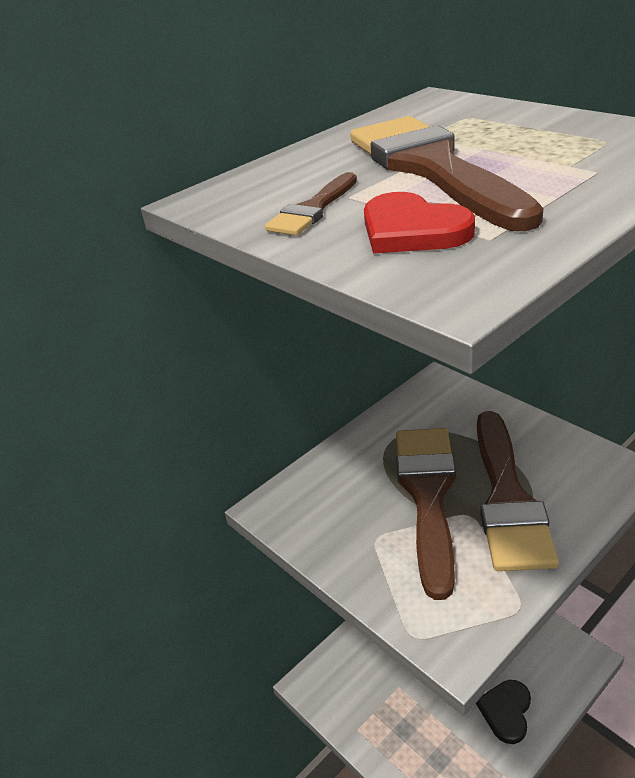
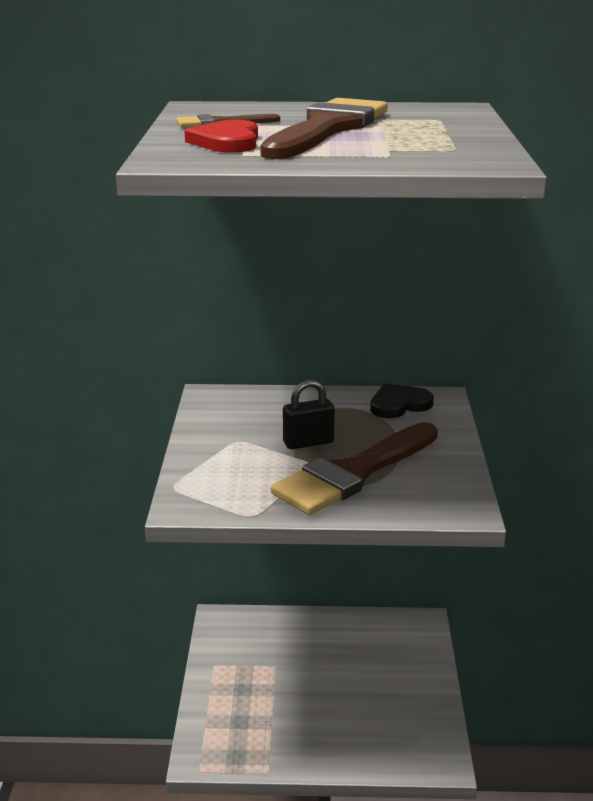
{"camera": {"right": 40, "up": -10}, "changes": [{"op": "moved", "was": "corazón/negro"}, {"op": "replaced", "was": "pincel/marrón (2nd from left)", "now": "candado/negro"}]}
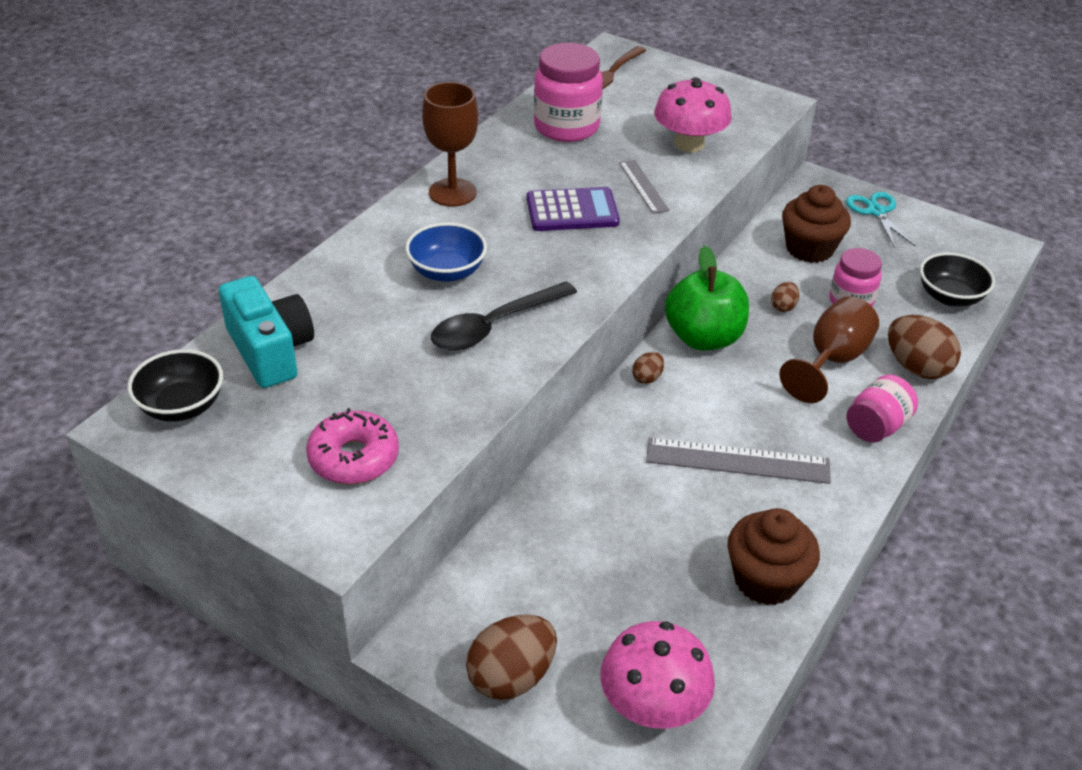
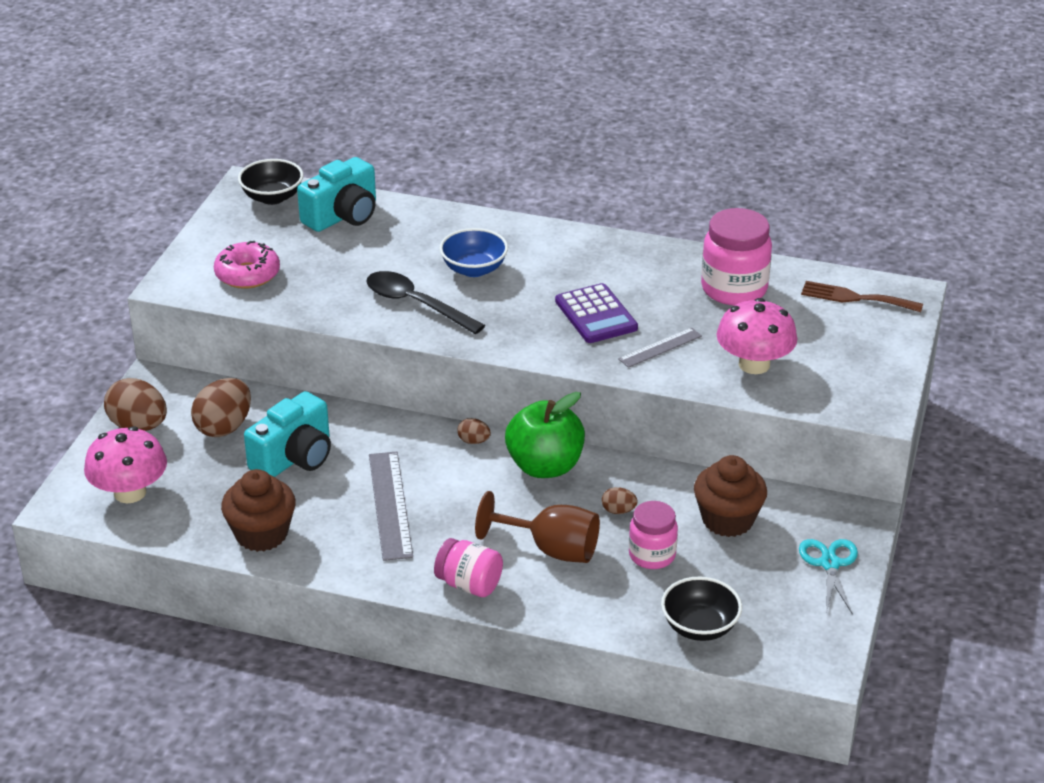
{"camera": {"right": 75, "up": -5}, "changes": [{"op": "removed", "was": "copa/marrón (1st from left)"}, {"op": "added", "now": "cámara/turquesa (1st from left)"}, {"op": "moved", "was": "huevo/marrón (4th from left in the first image)", "now": "huevo/marrón (2nd from left)"}, {"op": "turned", "was": "tijeras/turquesa", "clockwise": -60}]}
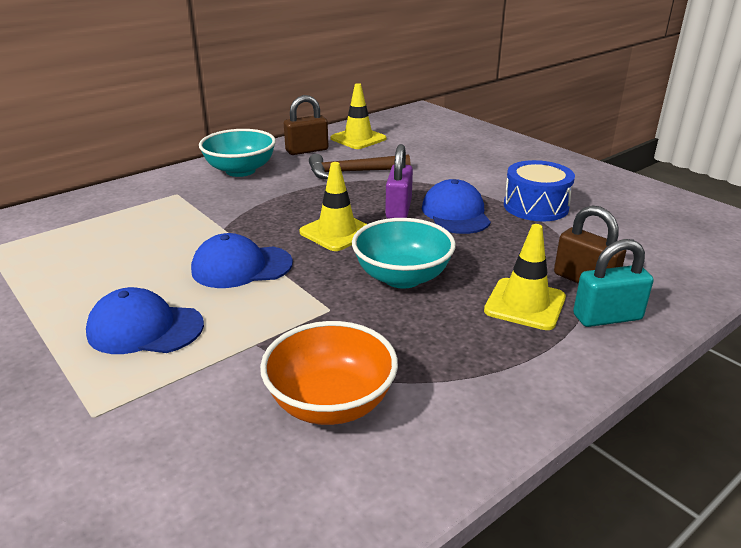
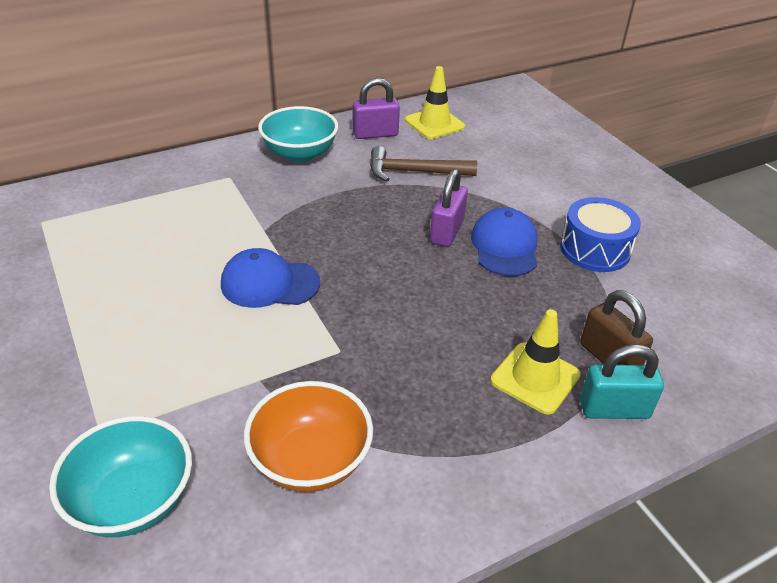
{"camera": {"right": 10, "up": 10}, "changes": [{"op": "removed", "was": "gorra/azul (1st from left)"}, {"op": "removed", "was": "cono de tráfico/amarillo (1st from left)"}, {"op": "moved", "was": "cuenco/turquesa (2nd from left in the first image)", "now": "cuenco/turquesa (1st from left)"}, {"op": "recoloured", "was": "candado/marrón (1st from left)", "now": "candado/morado (1st from left)"}]}
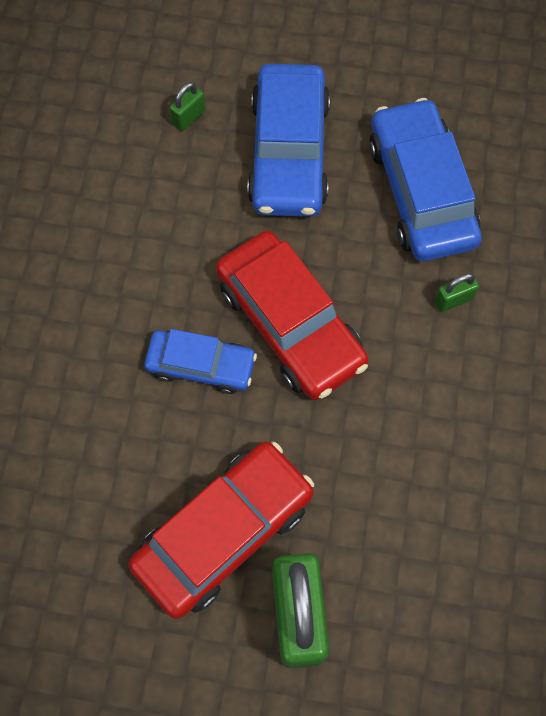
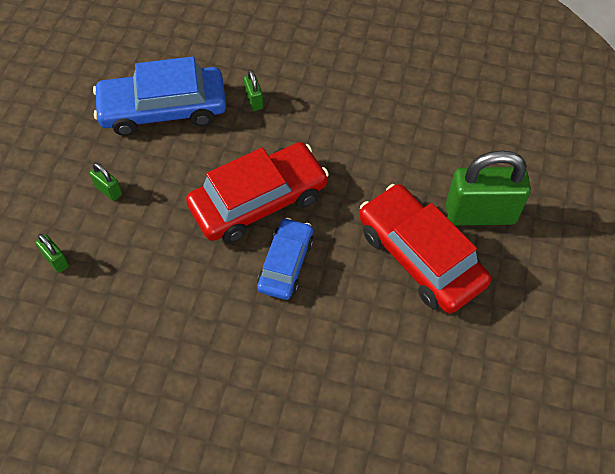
{"camera": {"right": -85, "up": -10}, "changes": [{"op": "replaced", "was": "coche/azul (2nd from left)", "now": "candado/verde (2nd from left)"}]}
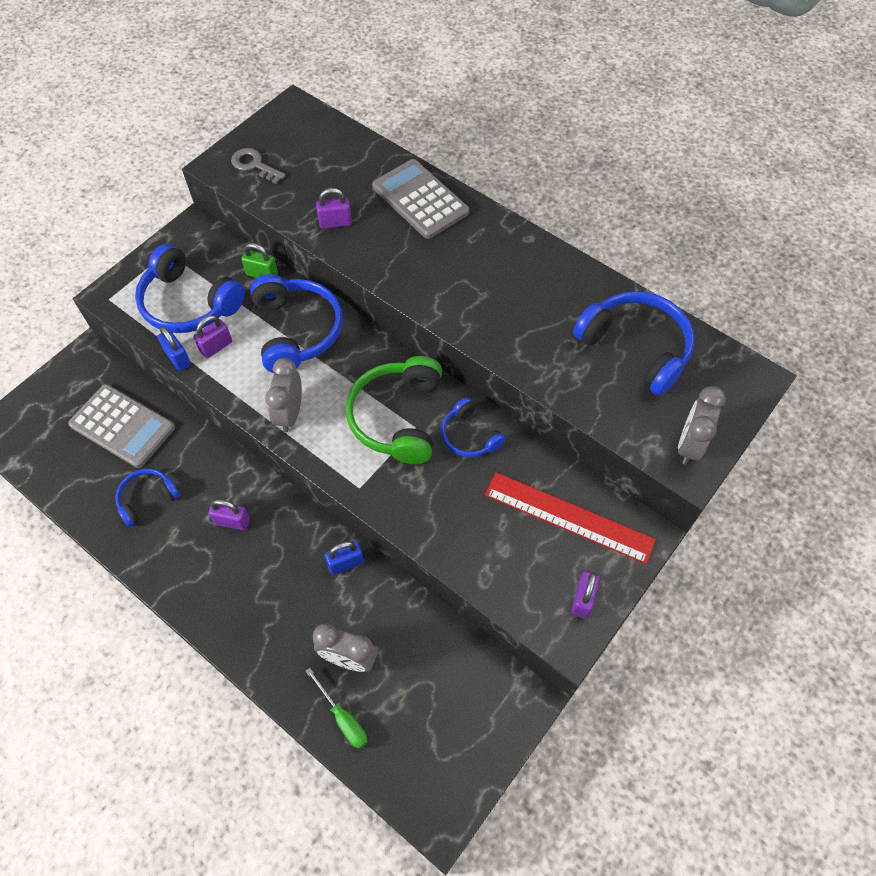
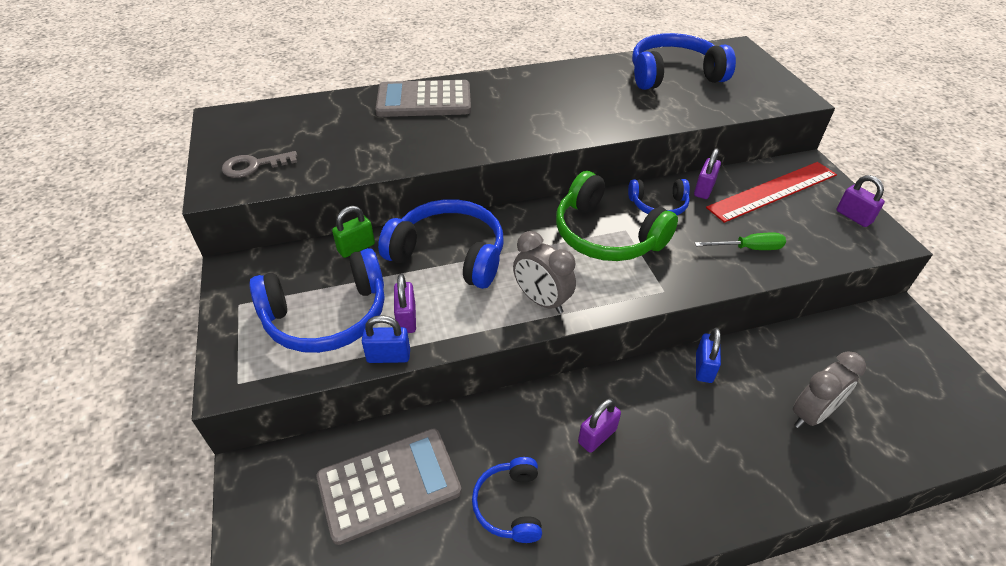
{"camera": {"right": -55, "up": -15}, "changes": [{"op": "removed", "was": "despertador/gris (3rd from left)"}, {"op": "moved", "was": "destornillador/verde"}, {"op": "moved", "was": "candado/morado (3rd from left)"}]}
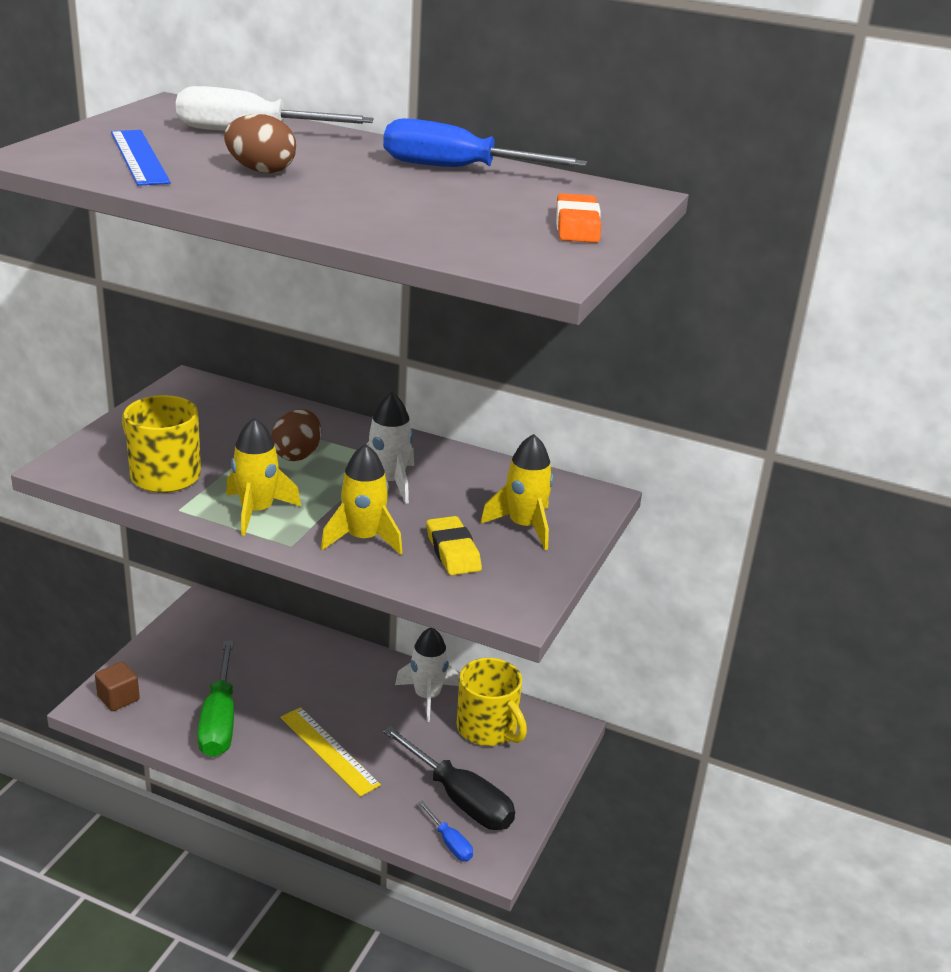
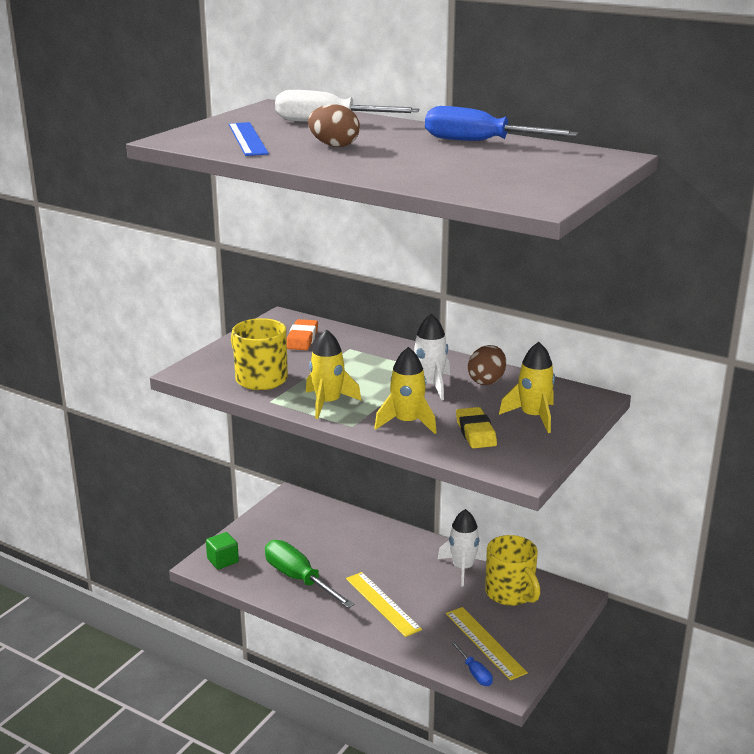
{"camera": {"right": 10, "up": -5}, "changes": [{"op": "moved", "was": "huevo/marrón (2nd from left)"}, {"op": "moved", "was": "goma de borrar/naranja"}, {"op": "replaced", "was": "destornillador/negro", "now": "regla/amarillo (2nd from left)"}, {"op": "recoloured", "was": "cubo/marrón", "now": "cubo/verde"}, {"op": "turned", "was": "destornillador/verde", "clockwise": 135}]}
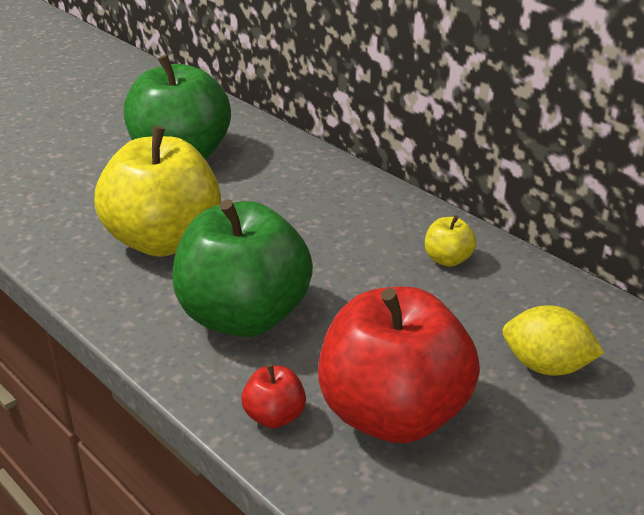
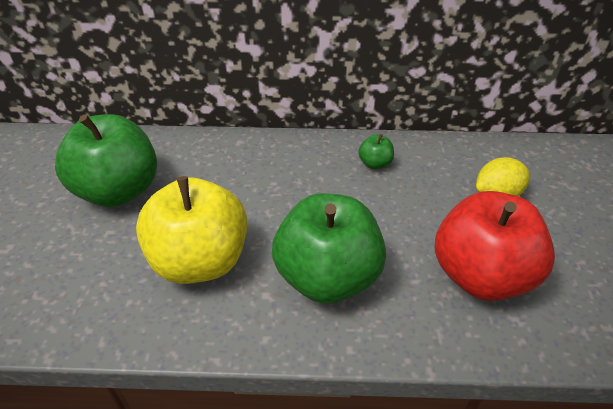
{"camera": {"right": -45, "up": 10}, "changes": [{"op": "removed", "was": "manzana/rojo (1st from left)"}, {"op": "recoloured", "was": "manzana/amarillo (2nd from left)", "now": "manzana/verde (3rd from left)"}]}
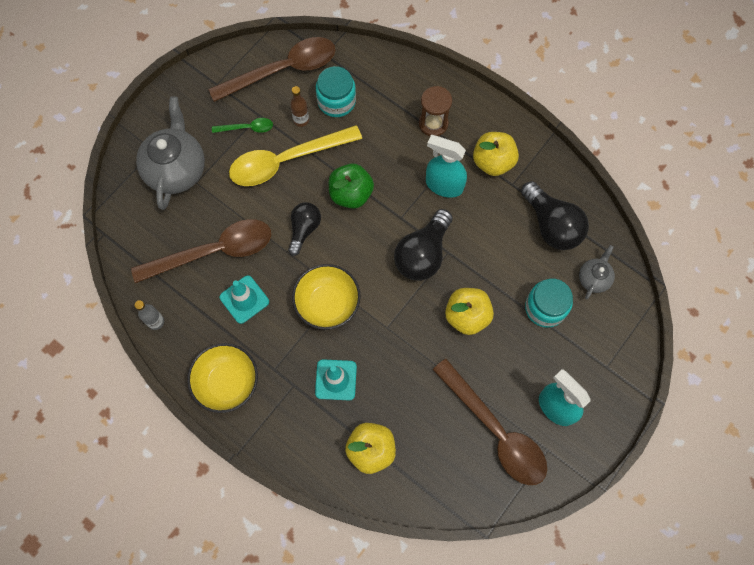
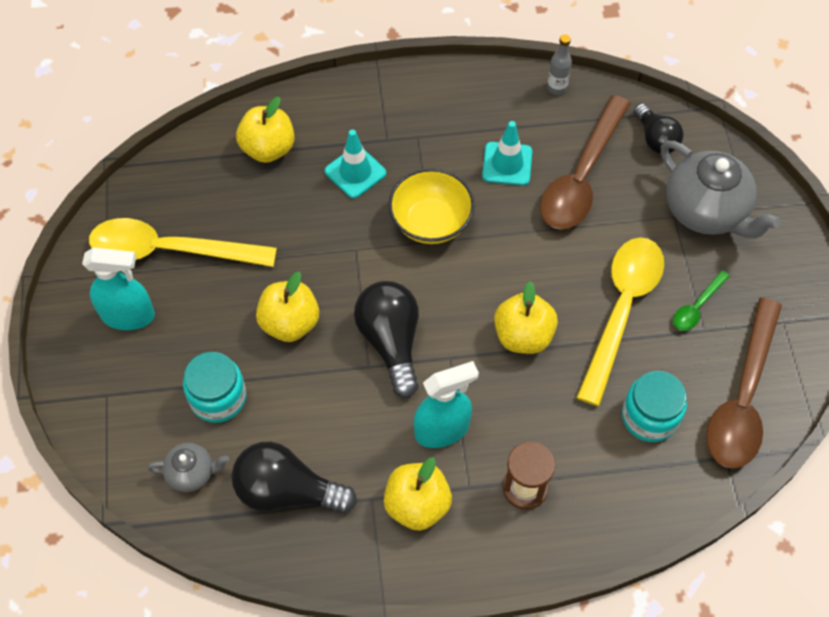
{"camera": {"right": 135, "up": -10}, "changes": [{"op": "removed", "was": "cuenco/amarillo (1st from left)"}, {"op": "removed", "was": "botella/marrón"}, {"op": "moved", "was": "bombilla/negro (1st from left in the first image)", "now": "bombilla/negro (3rd from left)"}, {"op": "recoloured", "was": "manzana/verde", "now": "manzana/amarillo (4th from left)"}, {"op": "recoloured", "was": "cuchara/marrón (3rd from left)", "now": "cuchara/amarillo (1st from left)"}, {"op": "turned", "was": "tetera/gris (2nd from left in the first image)", "clockwise": -75}]}
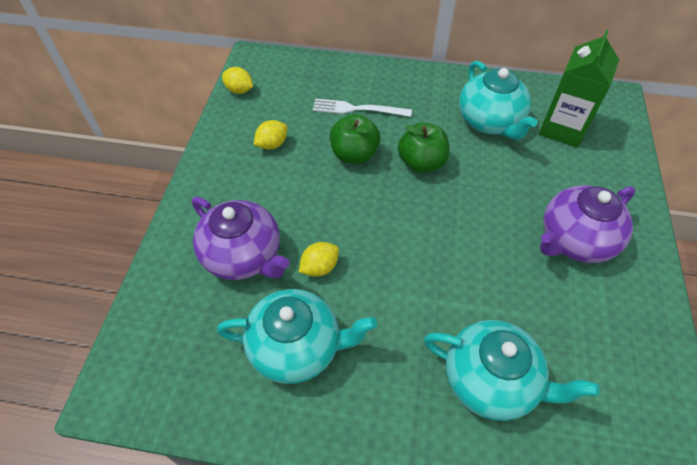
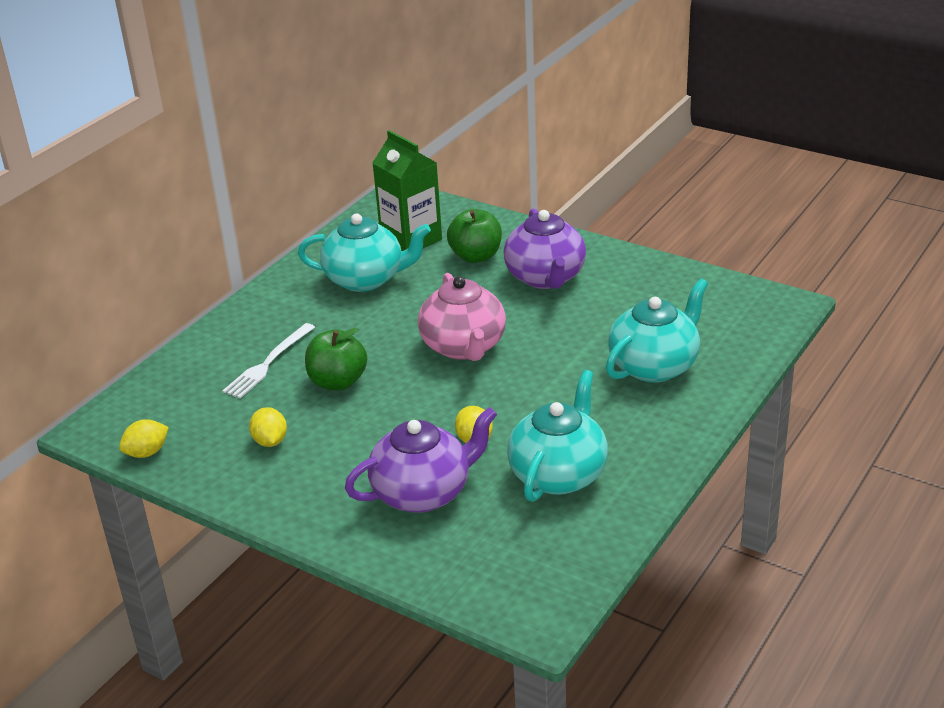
{"camera": {"right": -65, "up": -20}, "changes": [{"op": "added", "now": "tetera/rosa"}, {"op": "moved", "was": "manzana/verde (2nd from left)"}]}
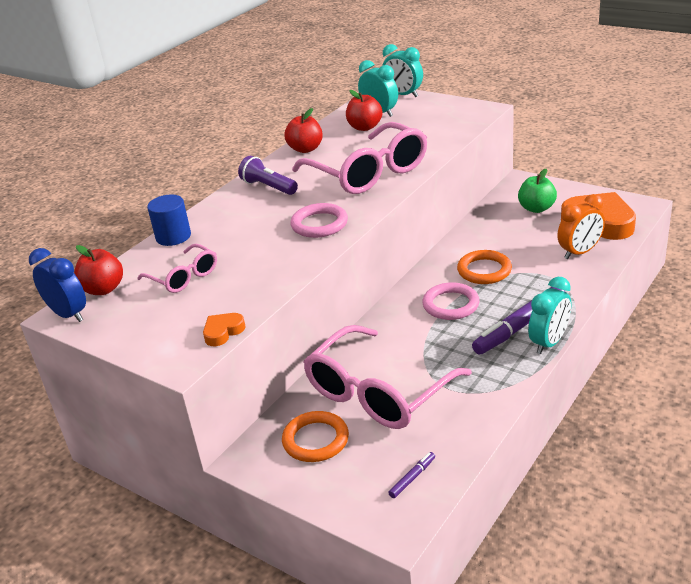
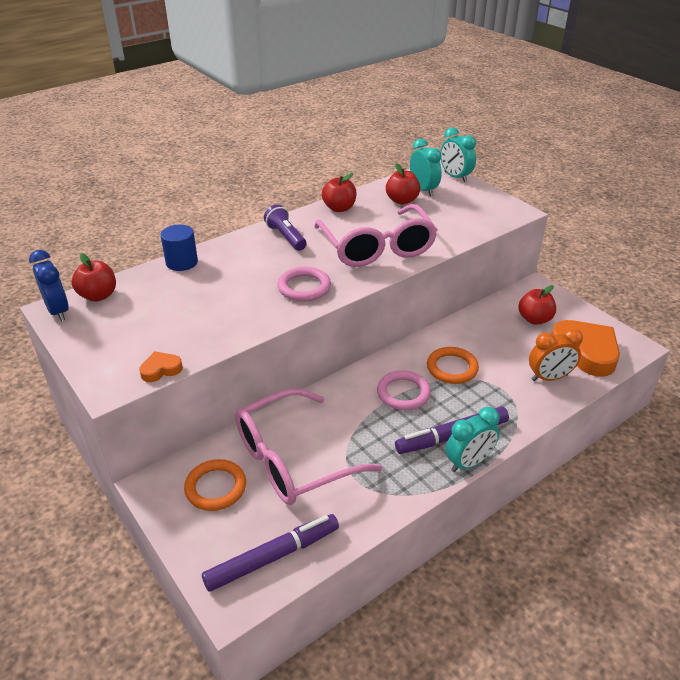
{"camera": {"right": 15, "up": 5}, "changes": [{"op": "removed", "was": "gafas/rosa (1st from left)"}, {"op": "recoloured", "was": "manzana/verde", "now": "manzana/rojo (4th from left)"}, {"op": "resized", "was": "rotulador/morado (1st from left)", "ratio": 2.28}]}
